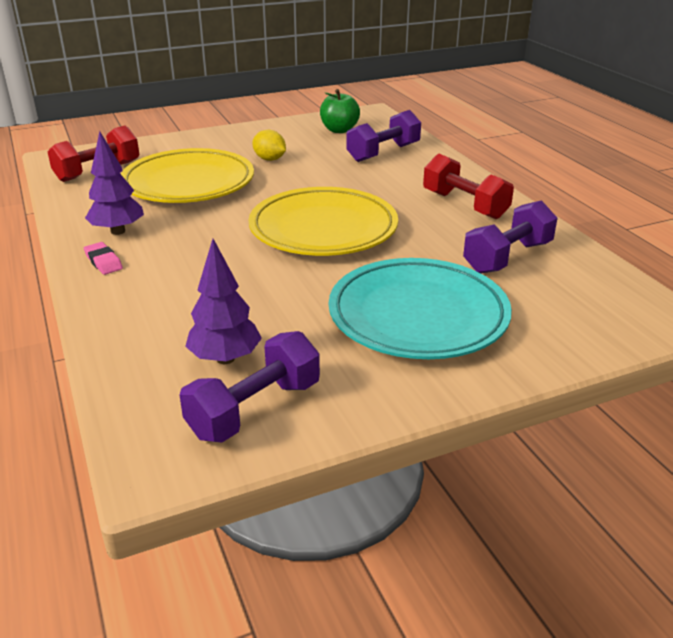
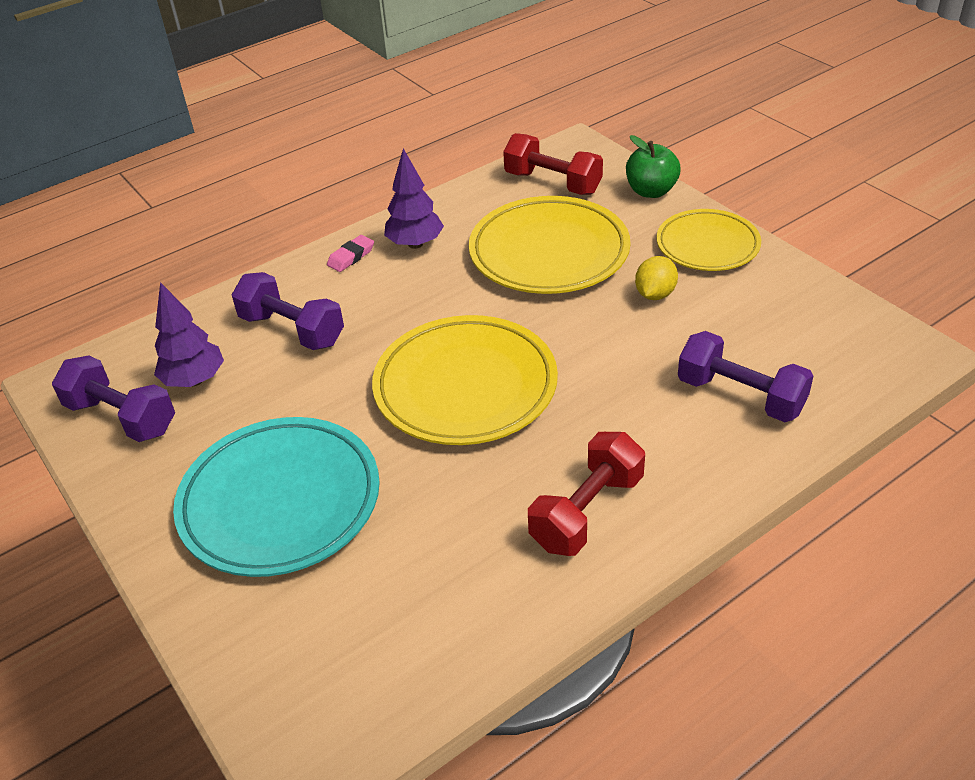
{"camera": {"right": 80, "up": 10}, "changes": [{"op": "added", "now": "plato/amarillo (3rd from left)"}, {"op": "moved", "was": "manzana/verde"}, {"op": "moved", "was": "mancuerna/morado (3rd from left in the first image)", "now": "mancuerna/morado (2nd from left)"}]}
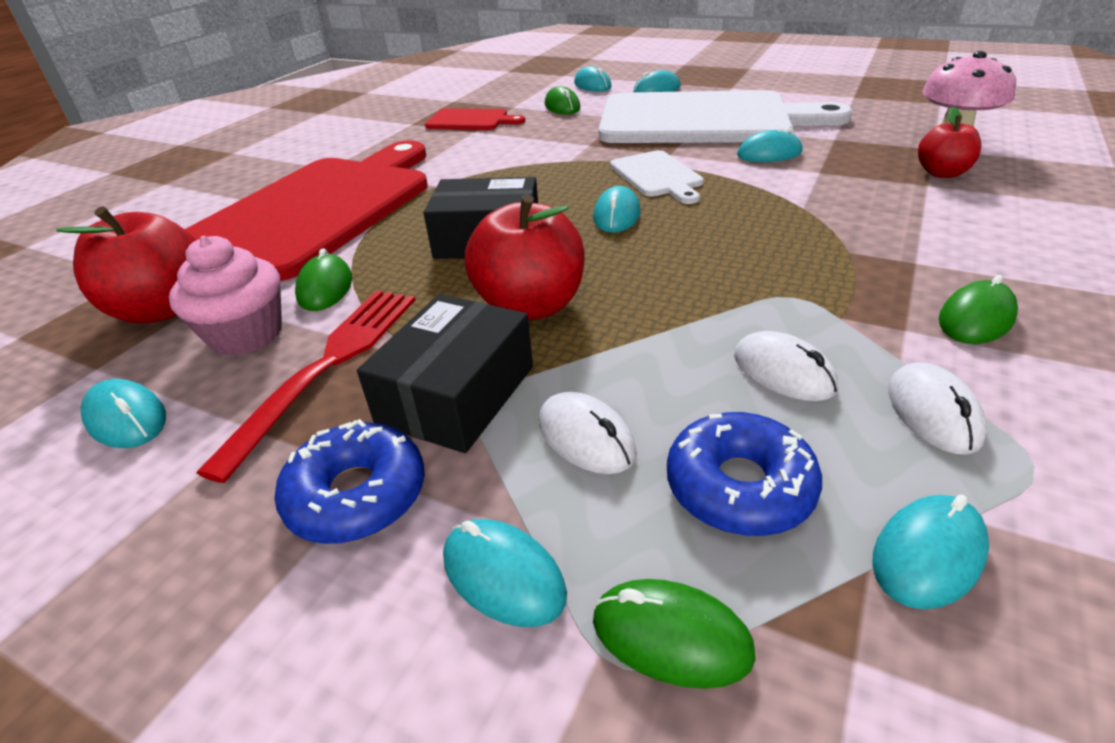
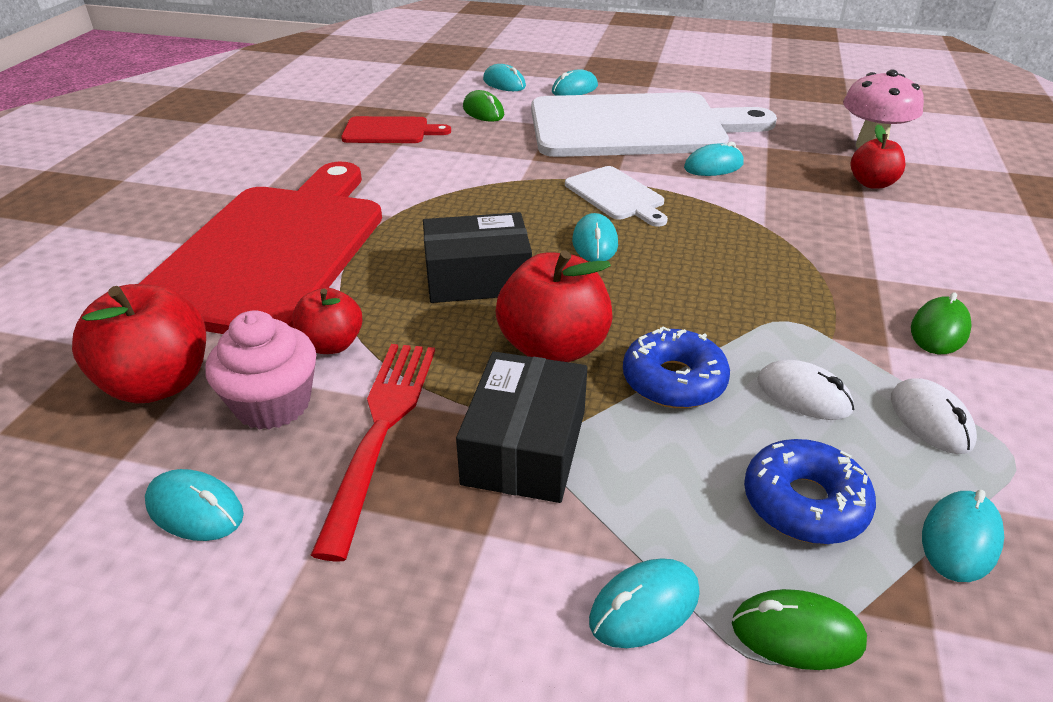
{"camera": {"right": -15, "up": 0}, "changes": [{"op": "removed", "was": "ratón/blanco (1st from left)"}, {"op": "moved", "was": "rosquilla/azul (1st from left)"}, {"op": "replaced", "was": "ratón/verde (1st from left)", "now": "manzana/rojo (2nd from left)"}, {"op": "turned", "was": "ratón/turquesa (2nd from left in the first image)", "clockwise": -60}]}
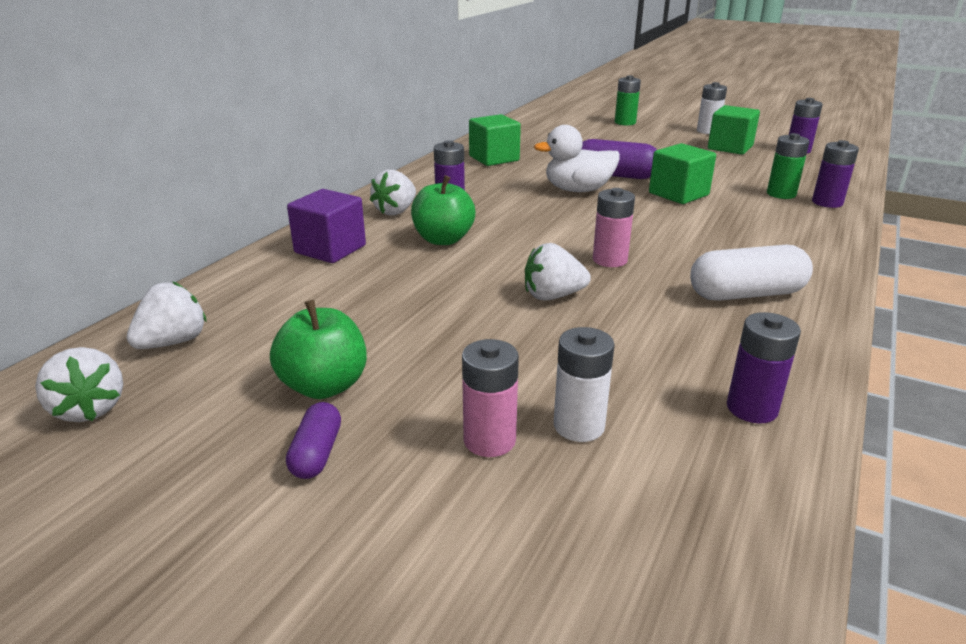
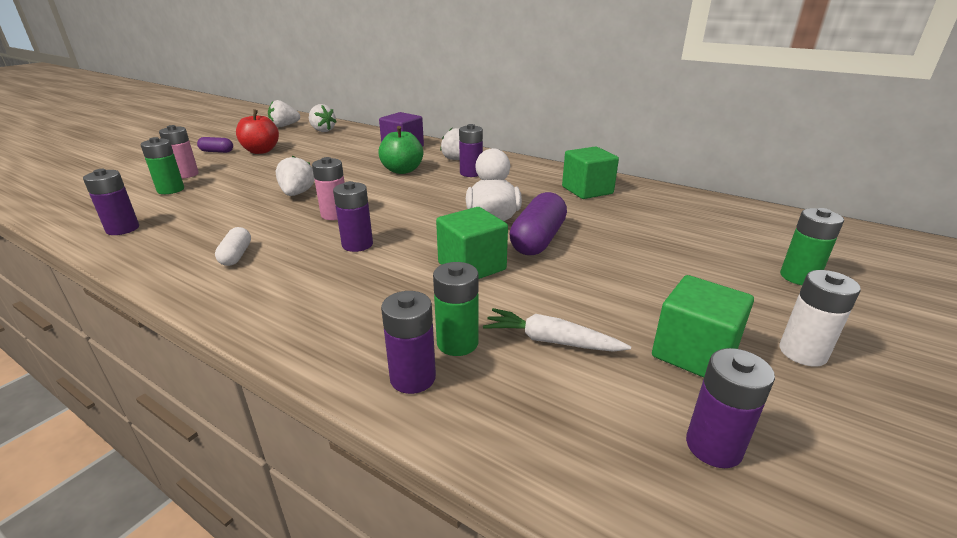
{"camera": {"right": 95, "up": 0}, "changes": [{"op": "added", "now": "pila/morado (2nd from left)"}, {"op": "added", "now": "zanahoria/blanco"}, {"op": "recoloured", "was": "manzana/verde (1st from left)", "now": "manzana/rojo"}, {"op": "recoloured", "was": "pila/blanco (1st from left)", "now": "pila/verde (1st from left)"}, {"op": "resized", "was": "cápsula/blanco", "ratio": 0.55}]}
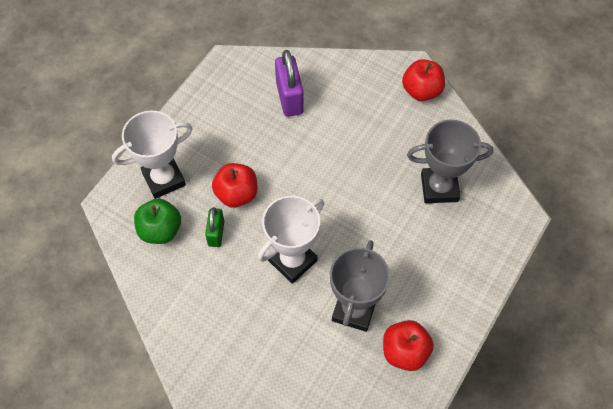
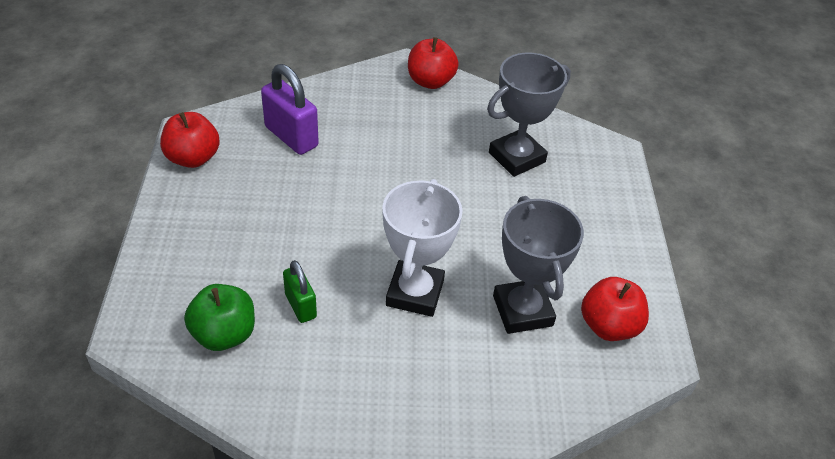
{"camera": {"right": -35, "up": -15}, "changes": [{"op": "removed", "was": "trofeo/blanco (1st from left)"}, {"op": "moved", "was": "manzana/rojo (1st from left)"}]}
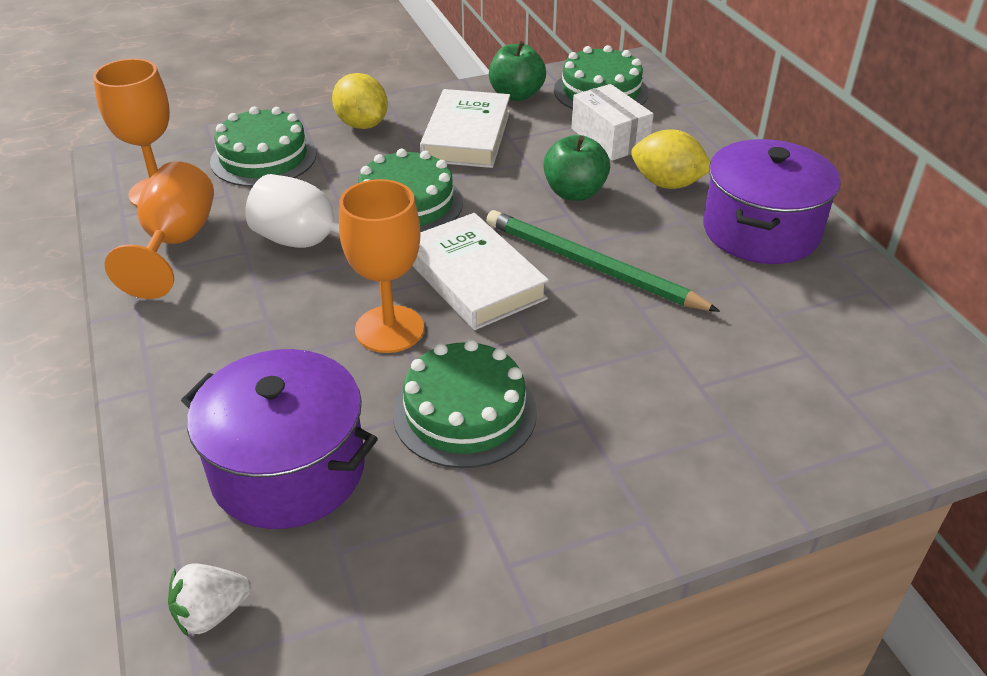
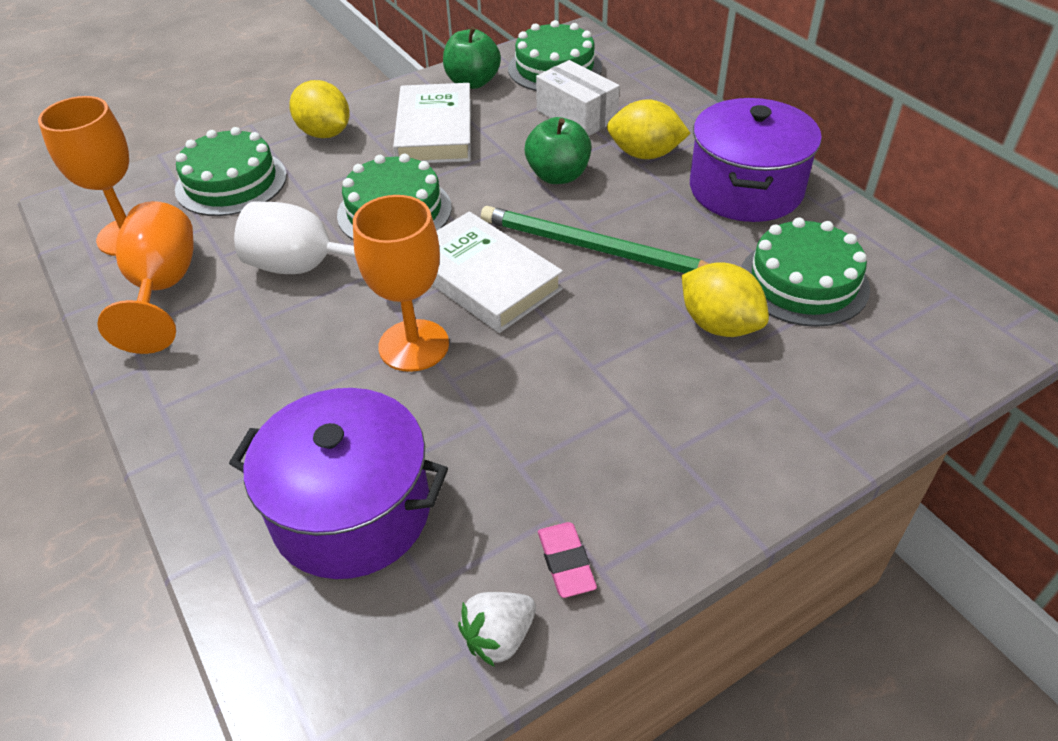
{"camera": {"right": -10, "up": 5}, "changes": [{"op": "added", "now": "goma de borrar/rosa"}, {"op": "added", "now": "limón/amarillo (3rd from left)"}, {"op": "moved", "was": "fresa/blanco"}, {"op": "moved", "was": "tarta/verde (3rd from left in the first image)", "now": "tarta/verde (4th from left)"}]}
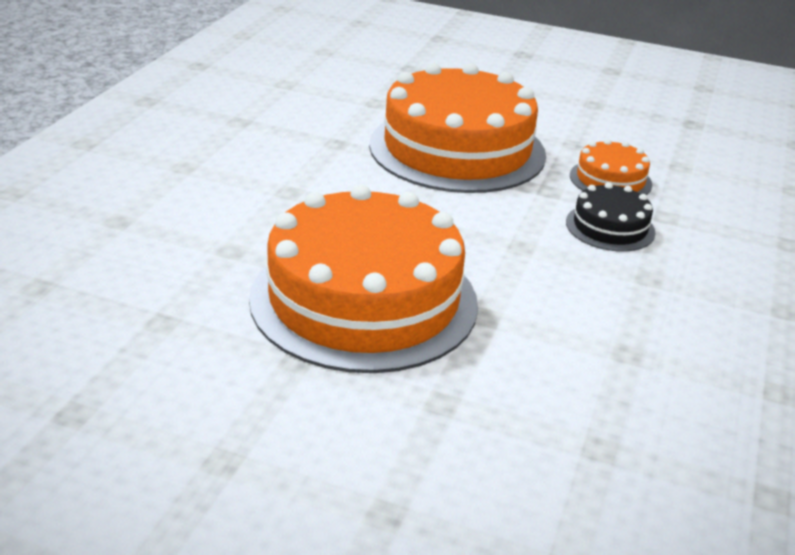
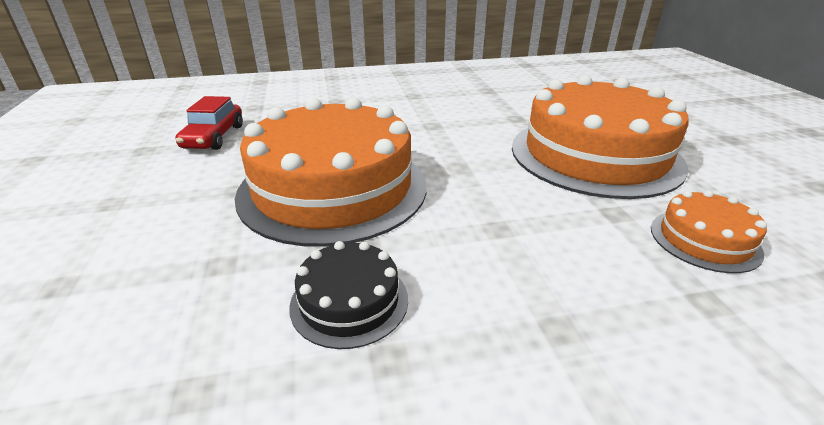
{"camera": {"right": 60, "up": 0}, "changes": [{"op": "added", "now": "coche/rojo"}, {"op": "moved", "was": "tarta/negro"}]}
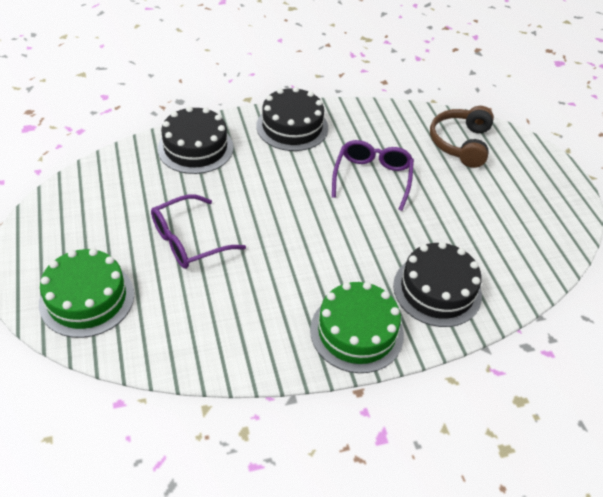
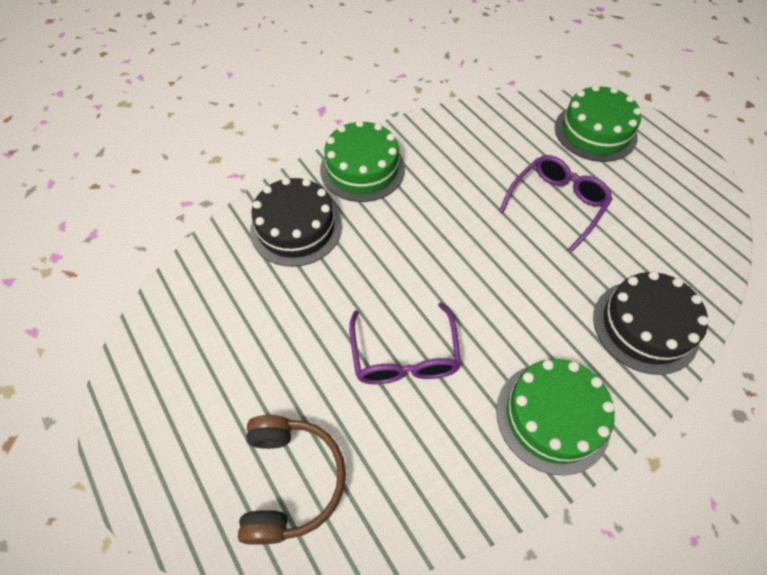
{"camera": {"right": 165, "up": 10}, "changes": [{"op": "recoloured", "was": "tarta/negro (2nd from left)", "now": "tarta/verde (2nd from left)"}]}
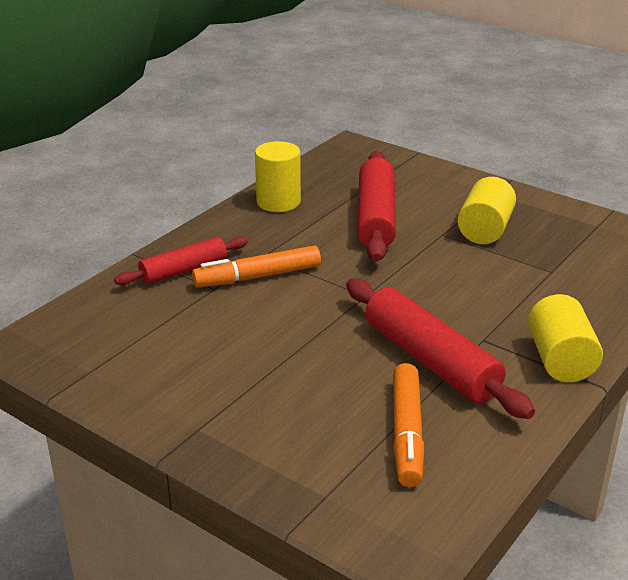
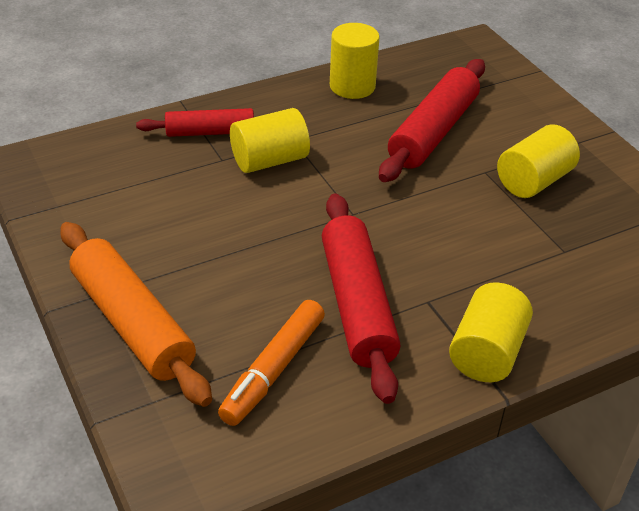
{"camera": {"right": 25, "up": 10}, "changes": [{"op": "added", "now": "rodillo/naranja"}, {"op": "replaced", "was": "rotulador/naranja (1st from left)", "now": "cilindro/amarillo (1st from left)"}]}
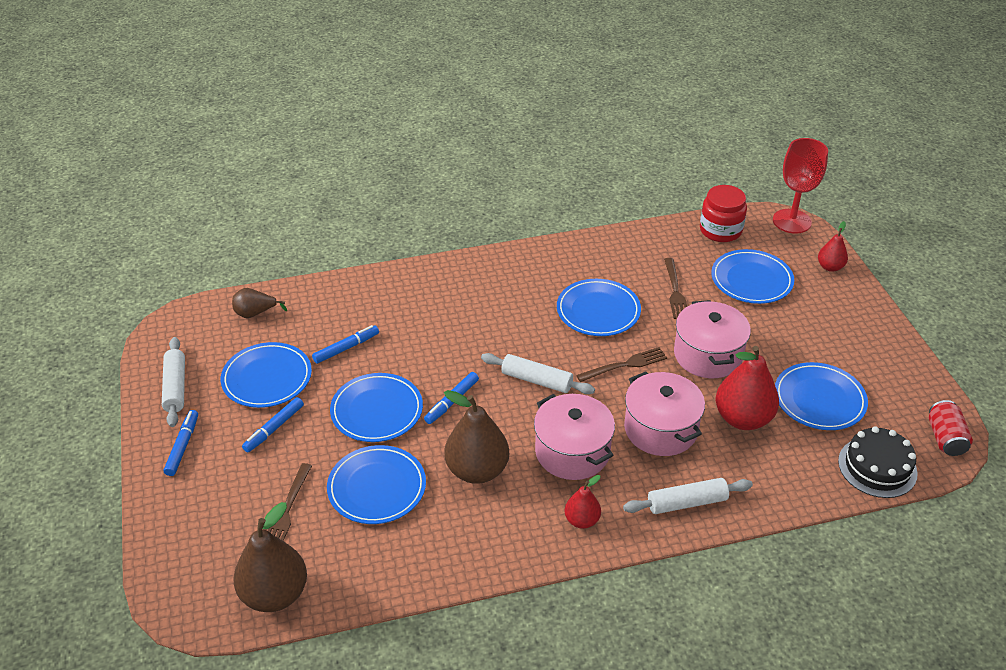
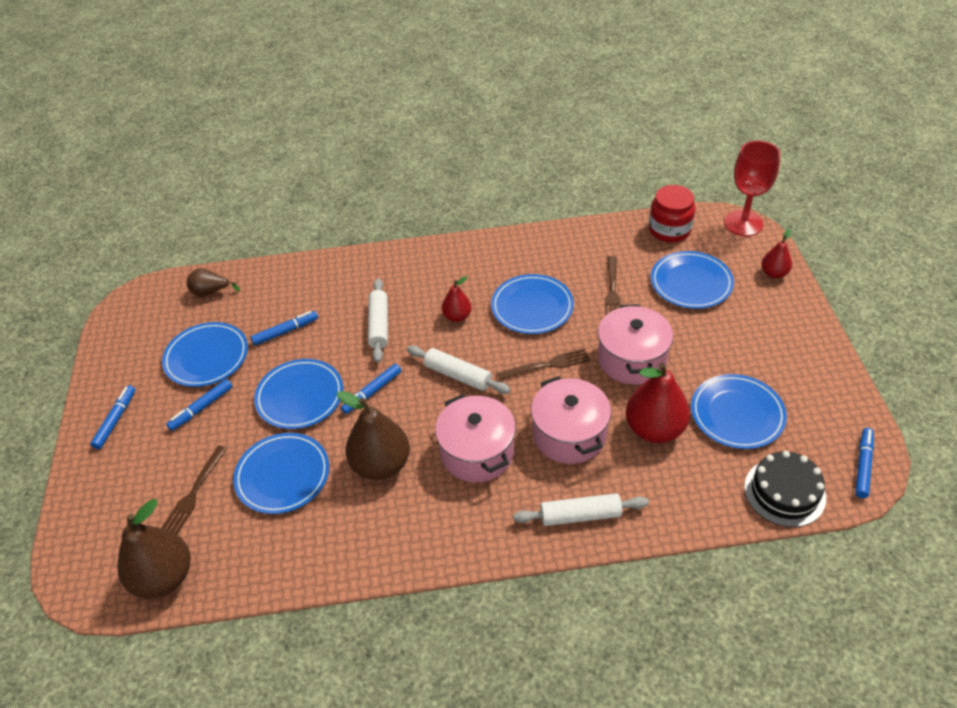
{"camera": {"right": 10, "up": 5}, "changes": [{"op": "moved", "was": "rodillo/blanco (1st from left)"}, {"op": "moved", "was": "pera/rojo (1st from left)"}, {"op": "replaced", "was": "lata/rojo", "now": "rotulador/azul (5th from left)"}]}
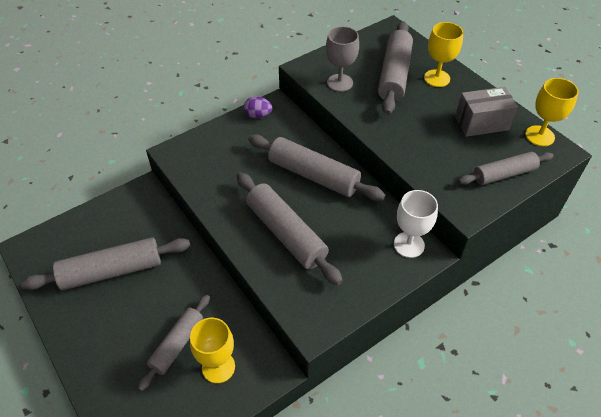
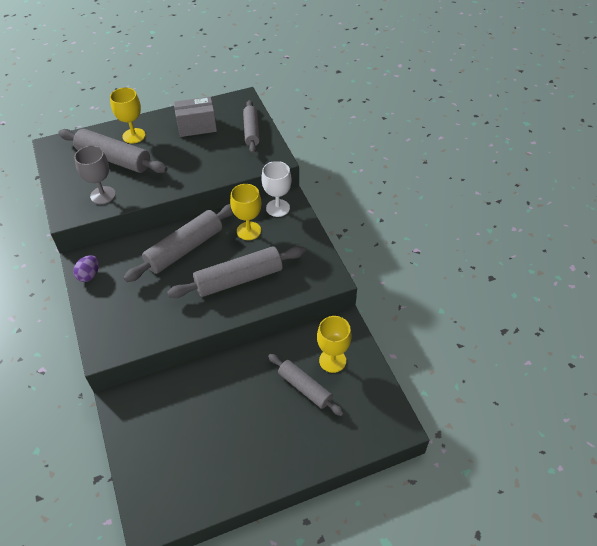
{"camera": {"right": -75, "up": 0}, "changes": [{"op": "removed", "was": "rodillo/gris (1st from left)"}, {"op": "moved", "was": "copa/amarillo (3rd from left in the first image)", "now": "copa/amarillo (2nd from left)"}, {"op": "turned", "was": "caja/gris", "clockwise": 75}]}
